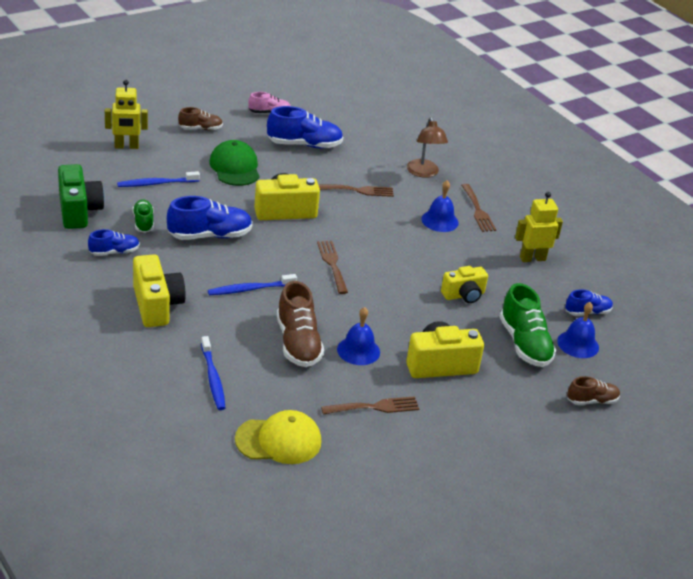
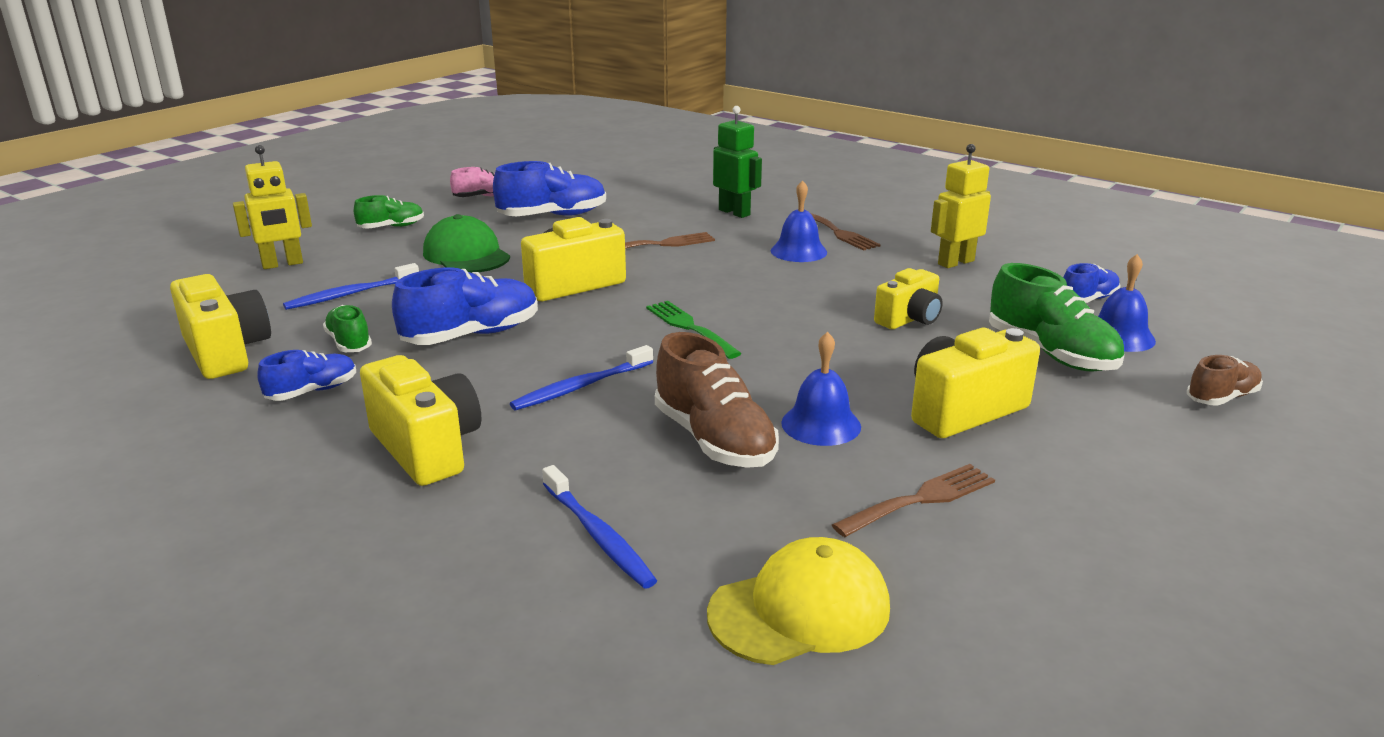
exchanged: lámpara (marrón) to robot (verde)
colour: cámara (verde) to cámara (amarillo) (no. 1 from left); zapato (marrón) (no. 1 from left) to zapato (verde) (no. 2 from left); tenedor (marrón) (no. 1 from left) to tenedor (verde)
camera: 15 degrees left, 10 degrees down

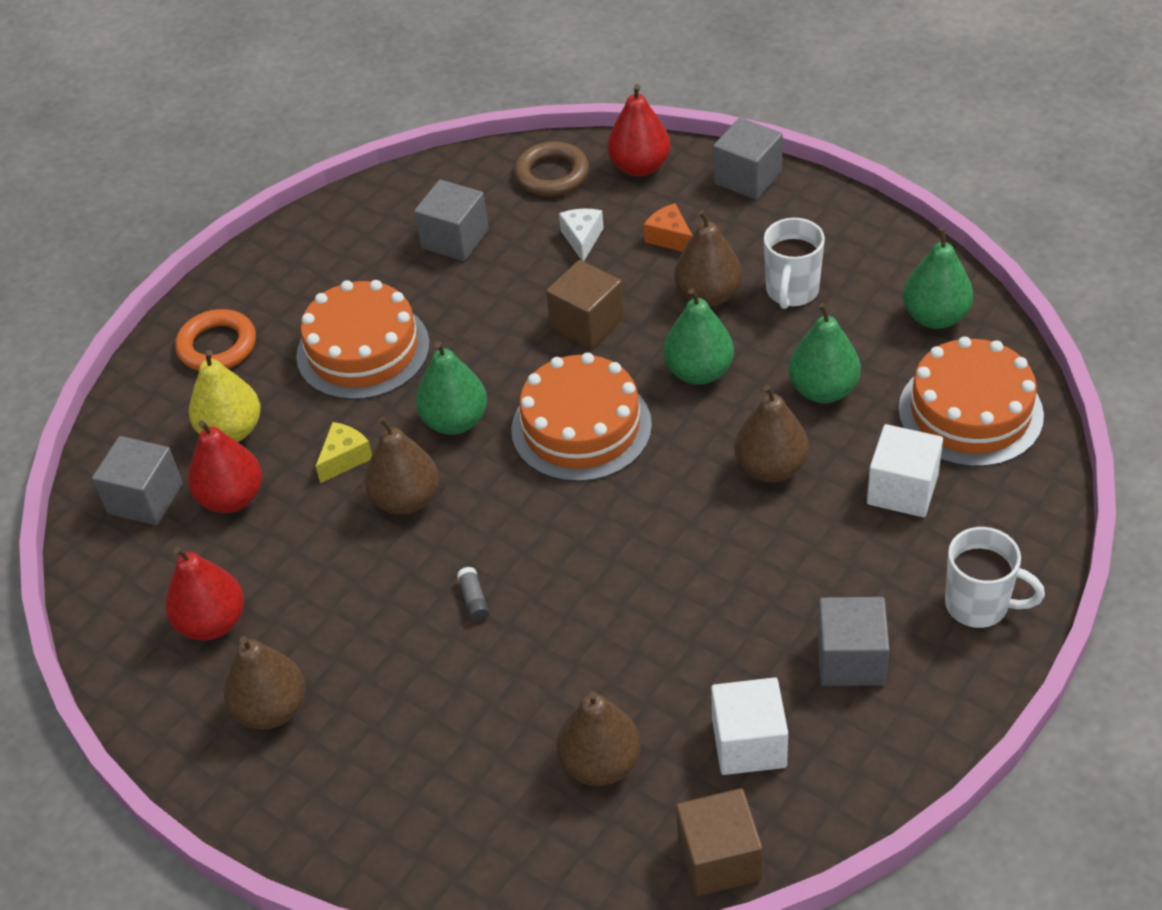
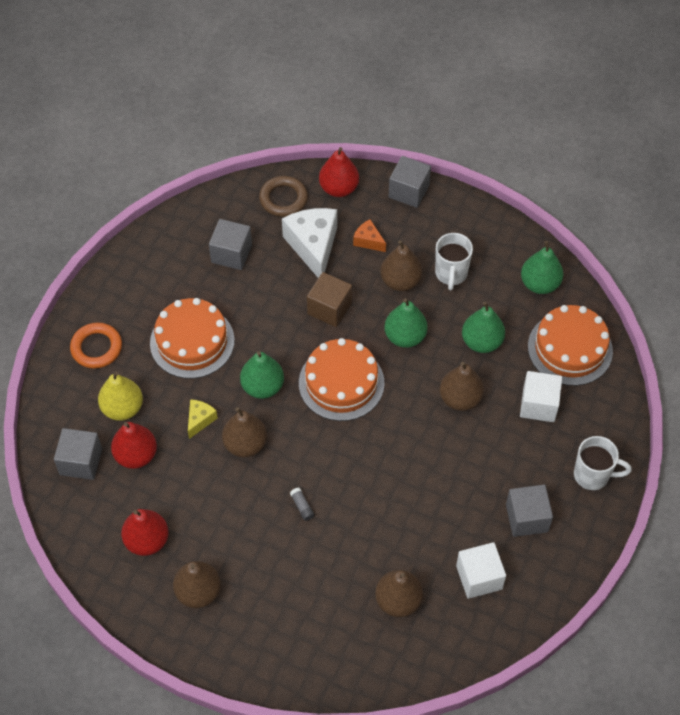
missing: cubo (marrón) (no. 2 from left)
size: queso (blanco) x2.04
camera: 15 degrees left, 10 degrees up

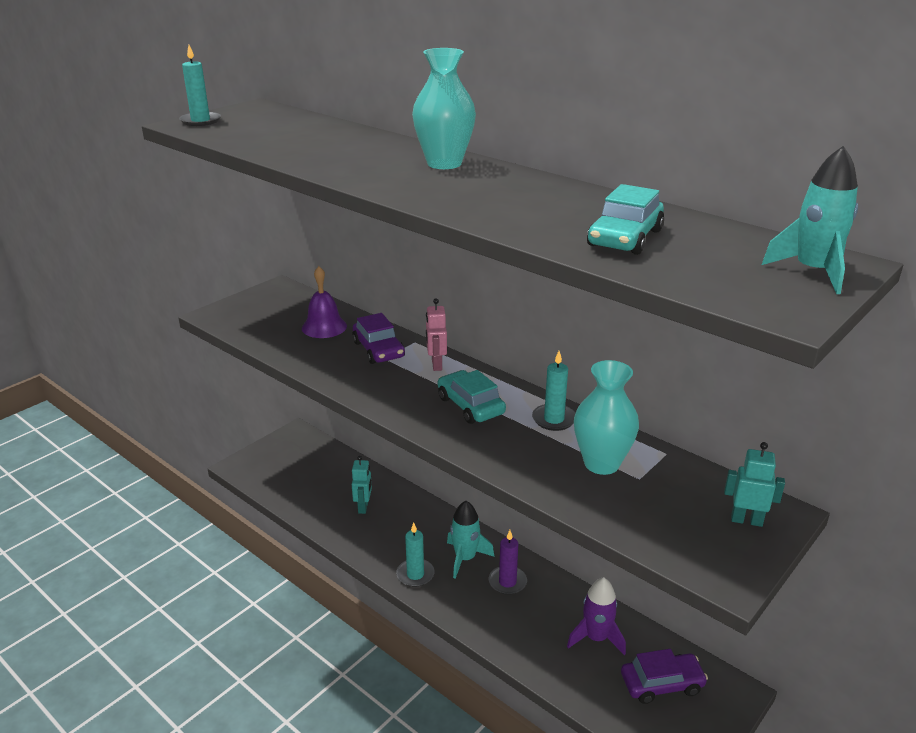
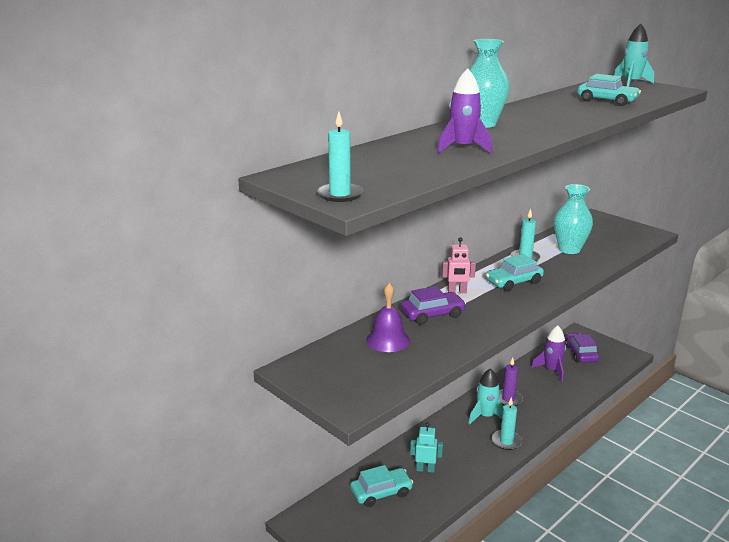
missing: robot (turquesa) (no. 2 from left)
appeared: coche (turquesa) (no. 1 from left); cohete (morado) (no. 1 from left)
camera: 85 degrees left, 5 degrees down

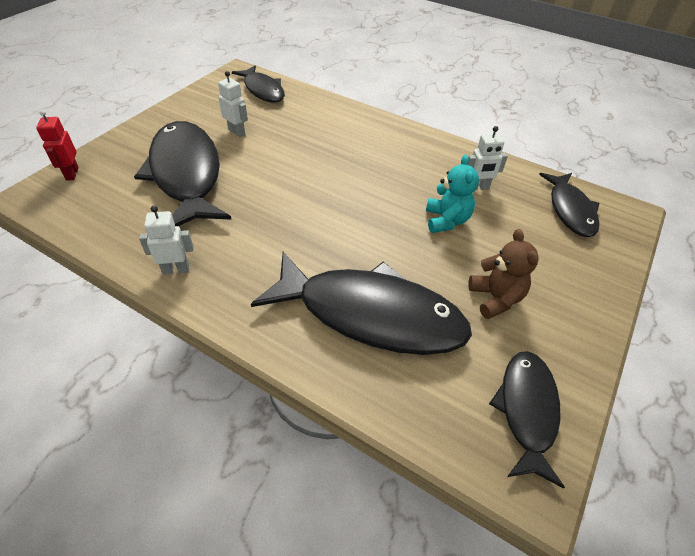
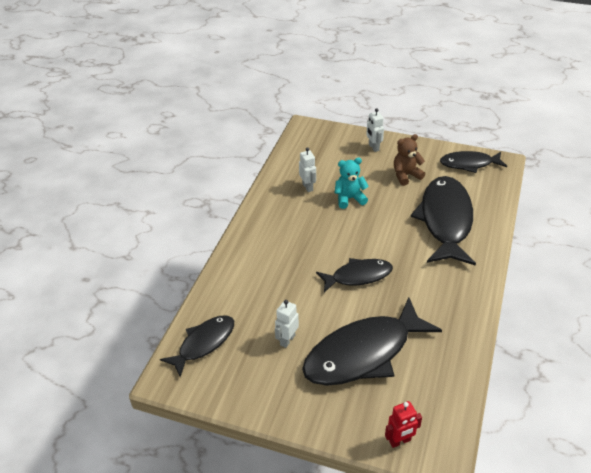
relocated: robot (blanco) (no. 1 from left in the first image) to robot (blanco) (no. 3 from left); pez (negro) (no. 5 from left in the first image) to pez (negro) (no. 2 from left)
camera: 100 degrees left, 5 degrees down

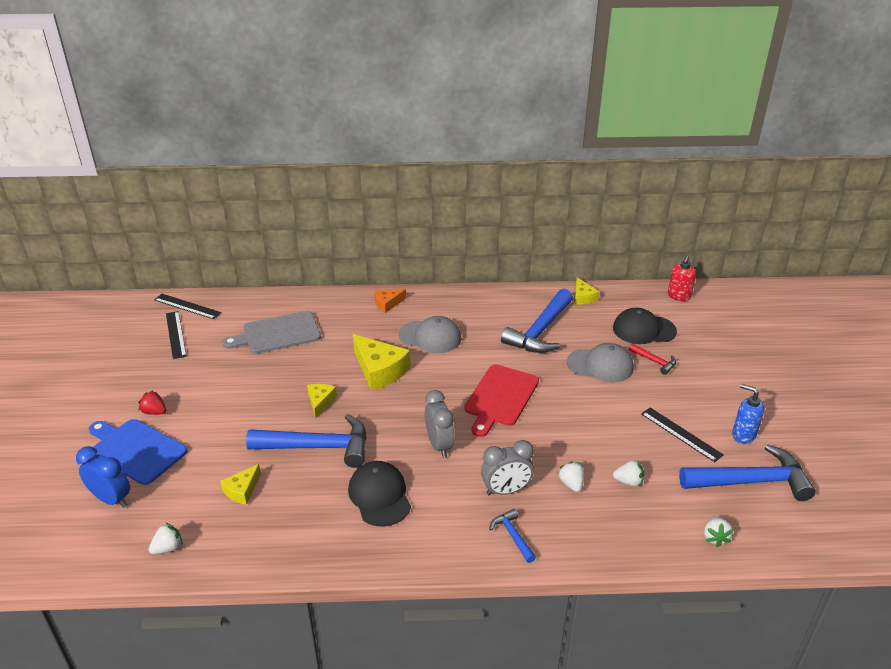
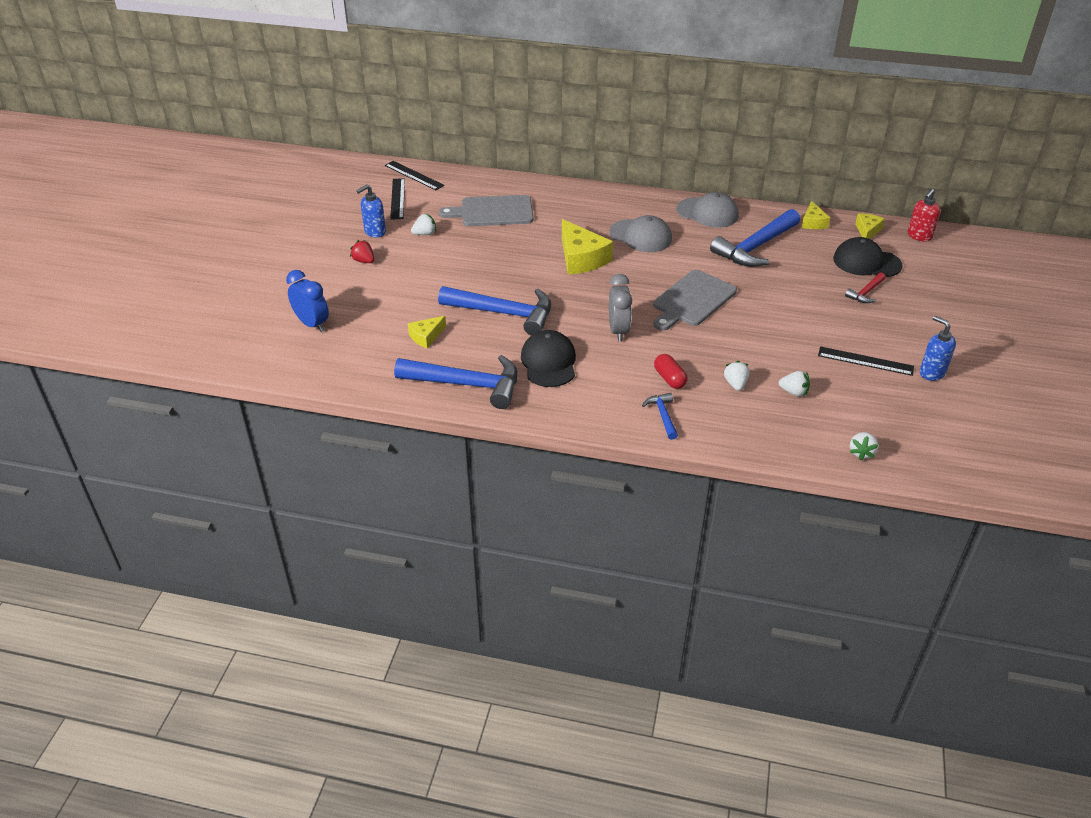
missing: tabla de cortar (azul); queso (naranja)
appeared: dispensador de jabón (azul) (no. 1 from left)
relocated: fresa (blanco) (no. 1 from left); queso (amarillo) (no. 2 from left in the first image) to queso (amarillo) (no. 4 from left); gorra (gris) (no. 2 from left); martillo (azul) (no. 4 from left in the first image) to martillo (azul) (no. 1 from left)
exchanged: despertador (gris) (no. 2 from left) to cápsula (rojo)
colour: tabla de cortar (rojo) to tabla de cortar (gris) (no. 2 from left)
spun: martillo (rojo) 75 degrees clockwise; regla (negro) (no. 3 from left) 45 degrees counterclockwise
camera: 15 degrees right, 5 degrees up

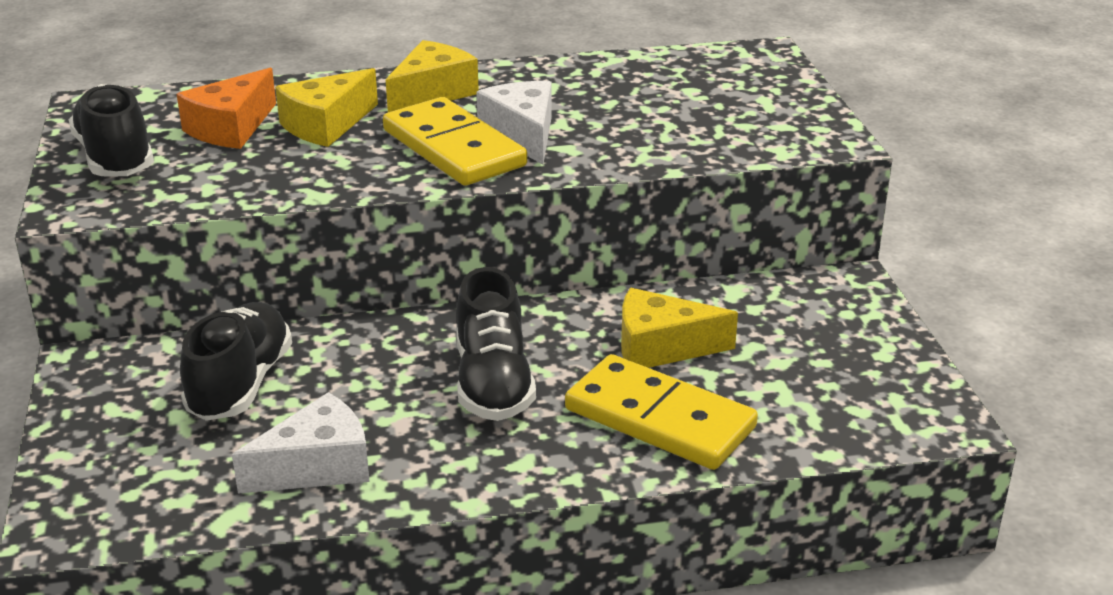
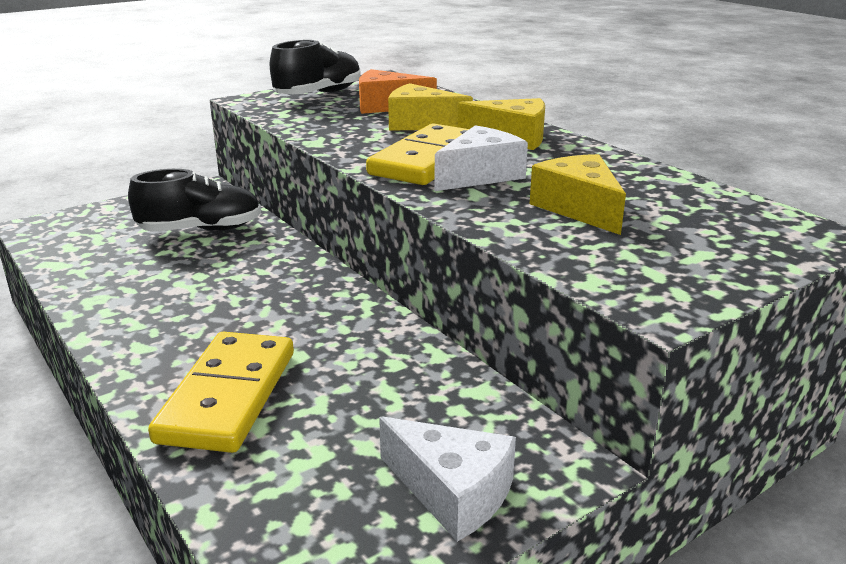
missing: zapato (negro) (no. 3 from left)
relocated: queso (blanco) (no. 1 from left); queso (amarillo) (no. 3 from left)
camera: 65 degrees right, 5 degrees down

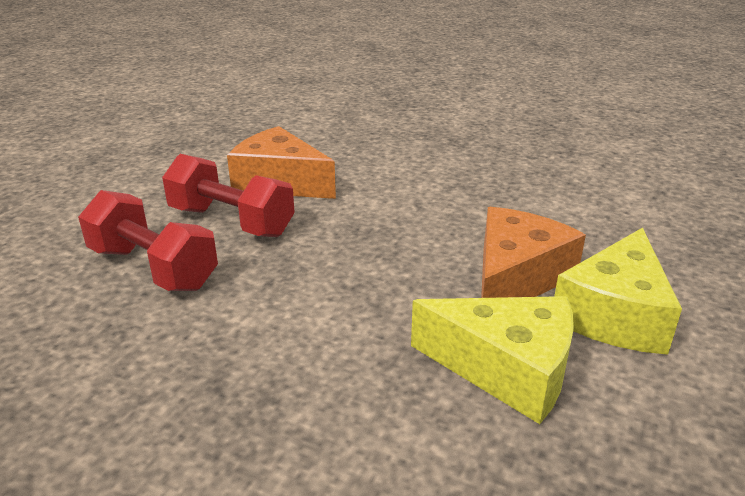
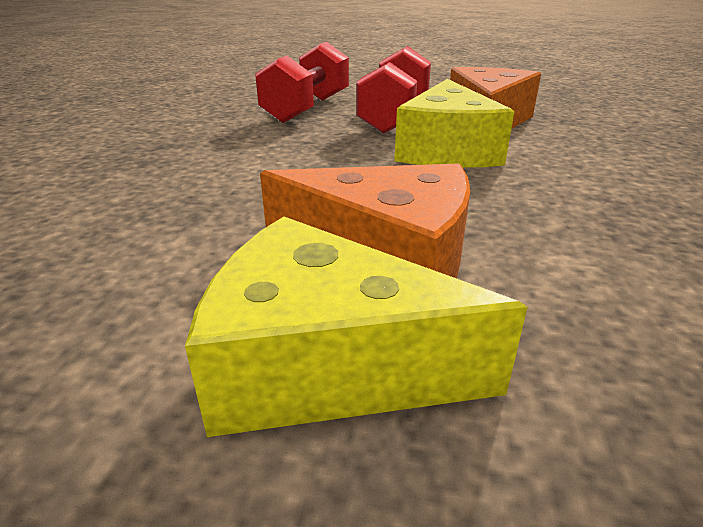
relocated: queso (amarillo) (no. 1 from left in the first image) to queso (amarillo) (no. 2 from left)
camera: 75 degrees right, 0 degrees up

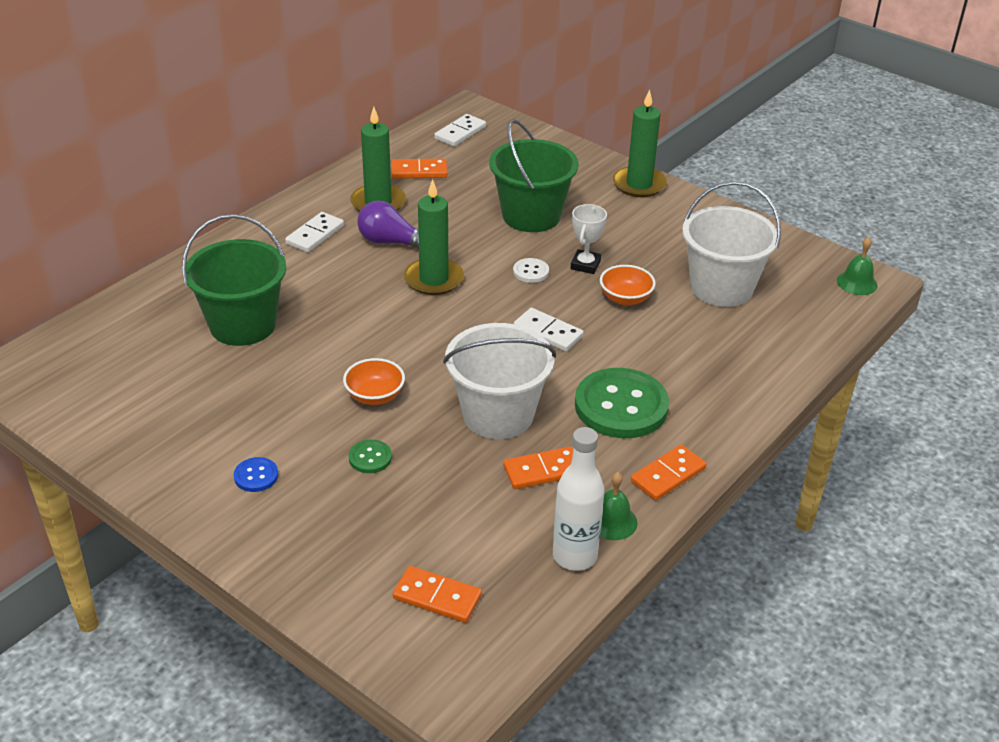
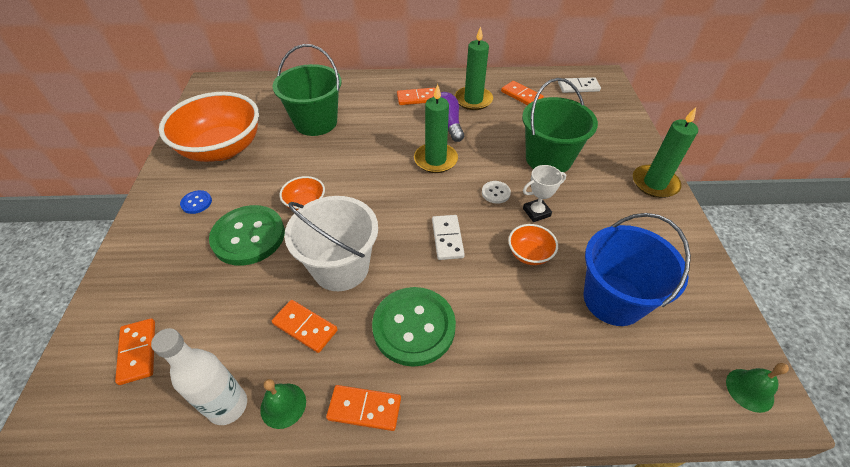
appeared: cuenco (naranja) (no. 1 from left)
colour: ficha de dominó (blanco) (no. 1 from left) to ficha de dominó (naranja) (no. 4 from left); balde (blanco) (no. 2 from left) to balde (azul)
size: botón (verde) (no. 1 from left) x2.29
camera: 50 degrees right, 10 degrees up

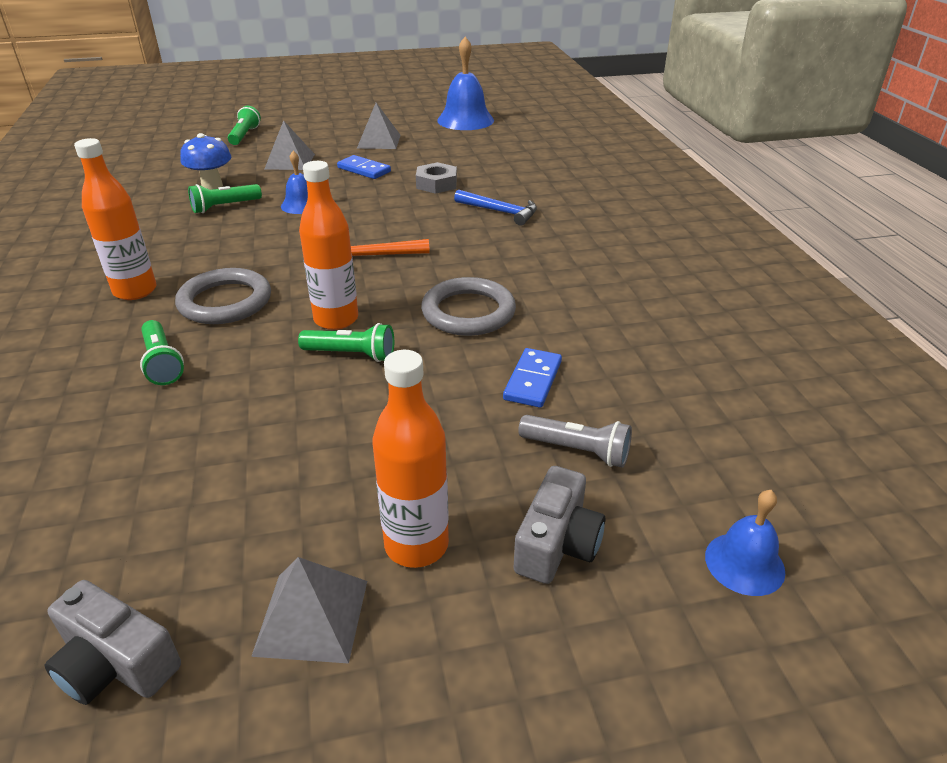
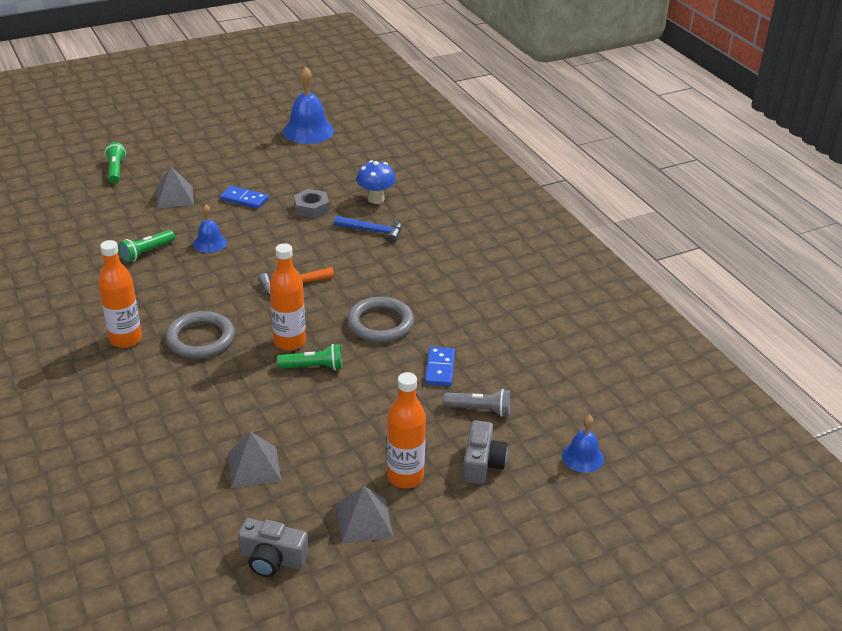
missing: lámpara de mano (verde) (no. 1 from left)
relocated: seta (azul); pirámide (gris) (no. 3 from left in the first image) to pirámide (gris) (no. 2 from left)
camera: 15 degrees left, 0 degrees up

